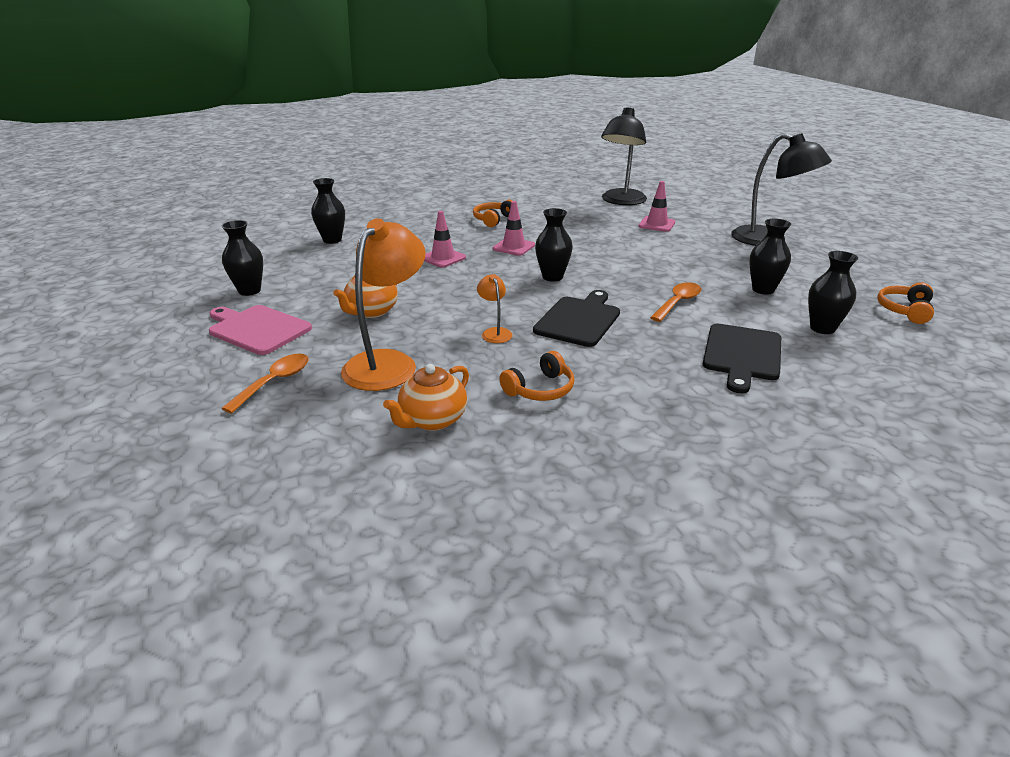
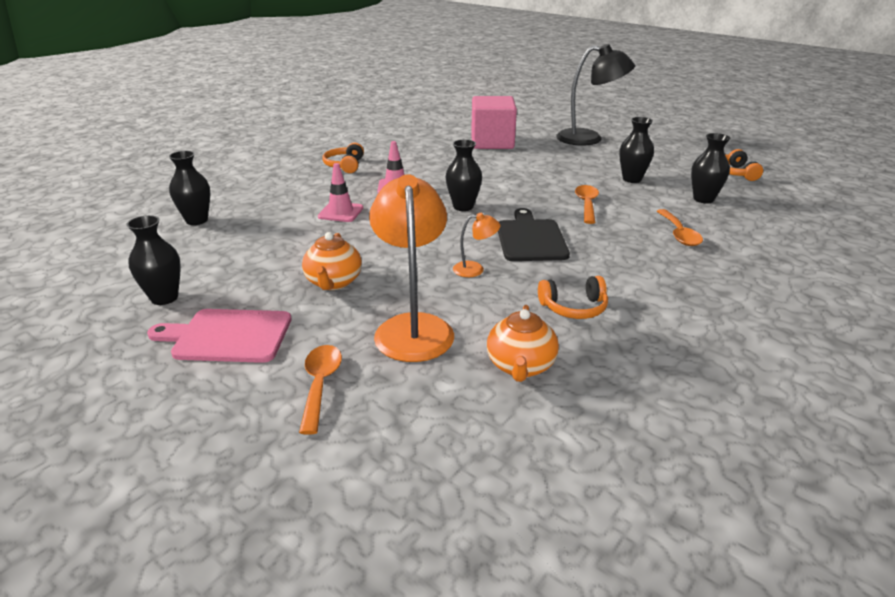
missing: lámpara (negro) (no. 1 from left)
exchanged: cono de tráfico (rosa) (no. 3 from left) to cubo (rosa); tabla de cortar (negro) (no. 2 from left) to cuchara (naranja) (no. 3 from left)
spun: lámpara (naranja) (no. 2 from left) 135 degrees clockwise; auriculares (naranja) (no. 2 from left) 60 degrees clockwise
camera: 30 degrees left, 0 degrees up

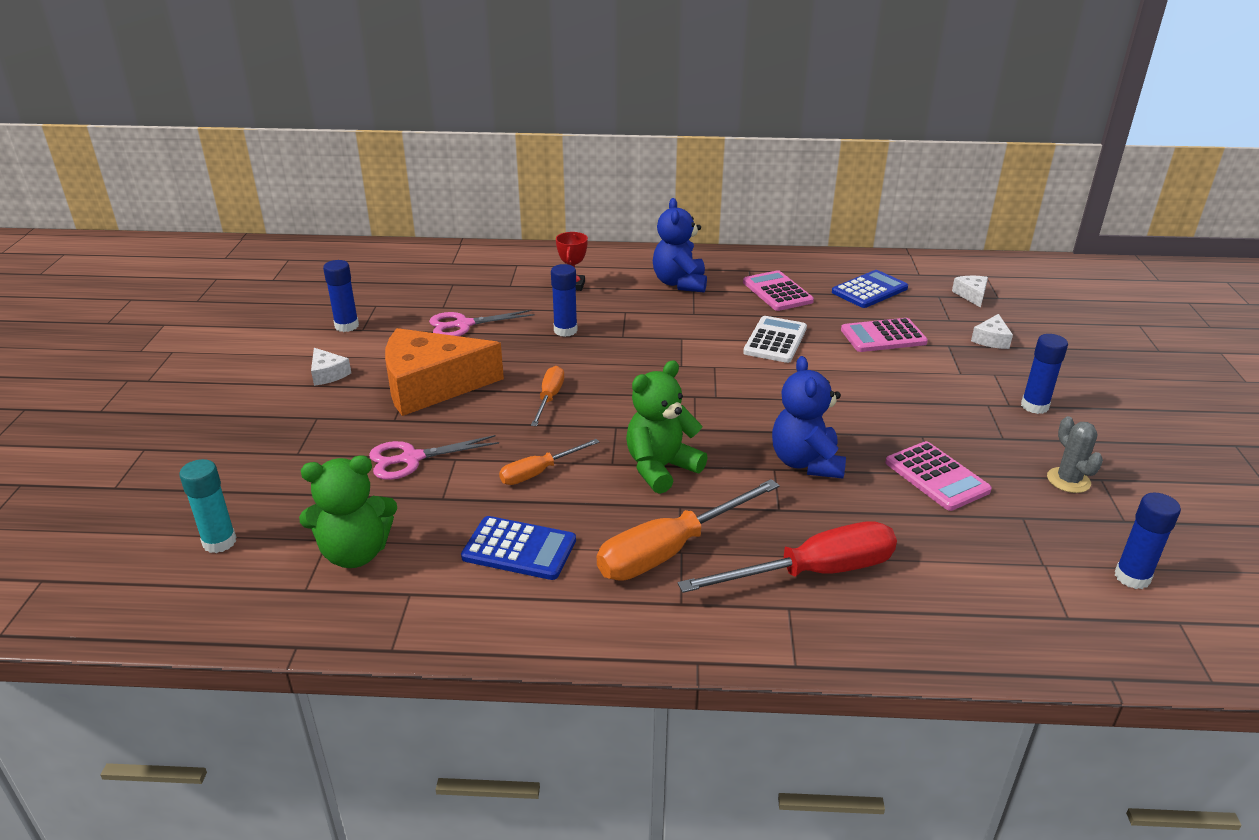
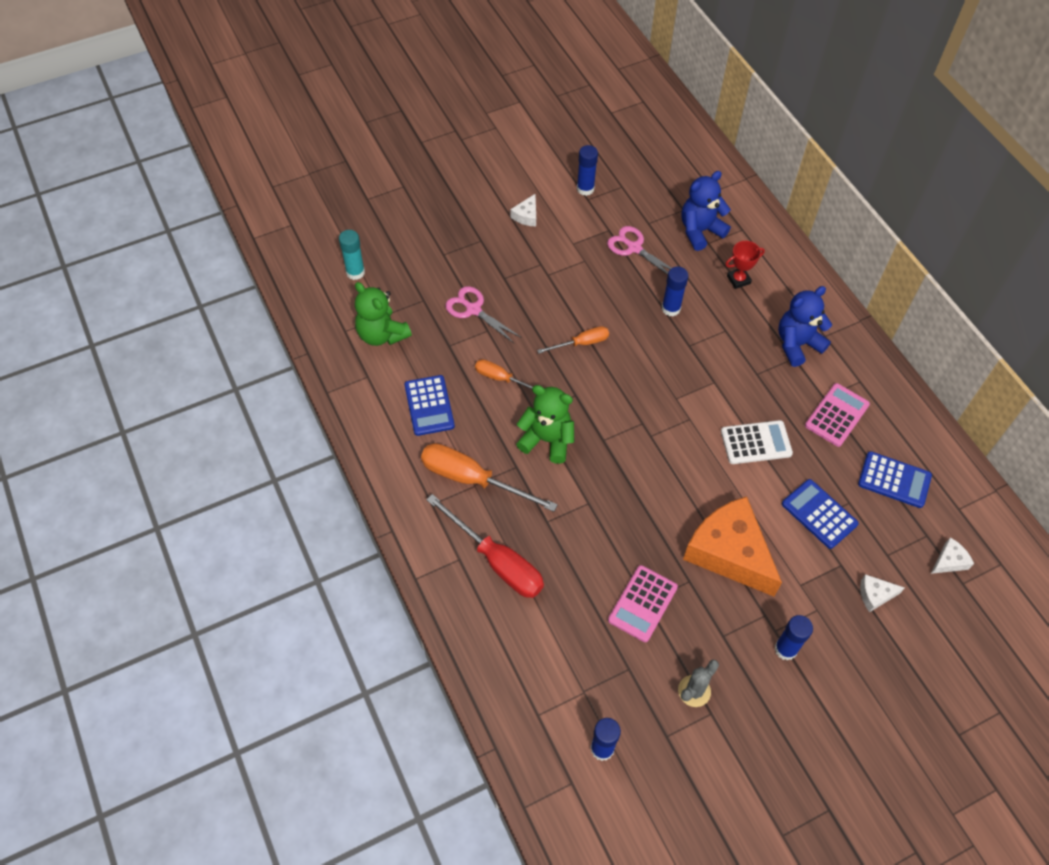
relocated: queso (naranja); osito (azul) (no. 2 from left in the first image) to osito (azul) (no. 1 from left)
colour: calculadora (rosa) (no. 2 from left) to calculadora (azul) (no. 2 from left)
camera: 60 degrees right, 25 degrees up

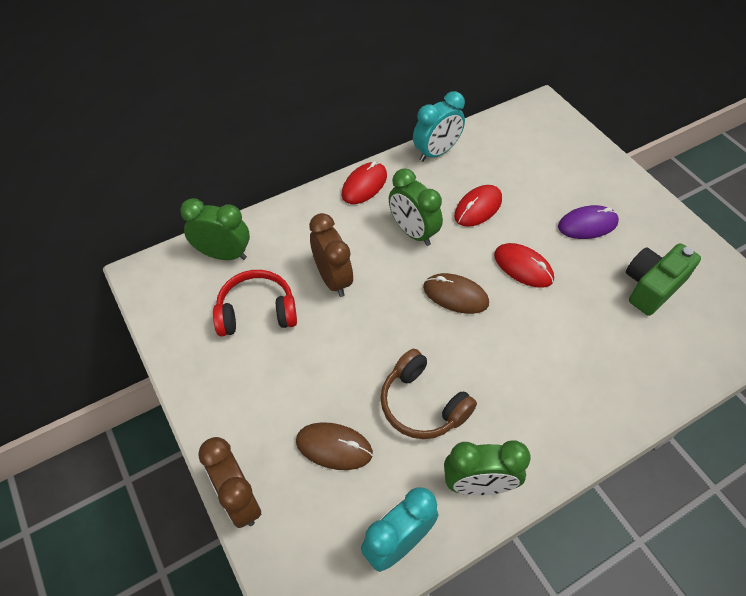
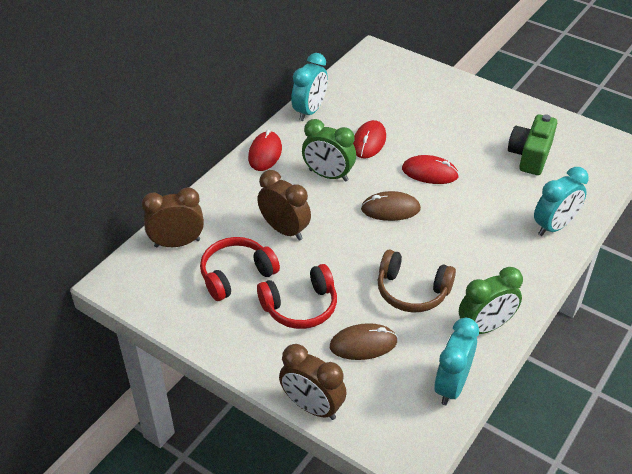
missing: ratón (morado)
appeared: auriculares (rojo) (no. 2 from left); despertador (turquesa) (no. 3 from left)
colour: despertador (verde) (no. 1 from left) to despertador (marrón) (no. 1 from left)
camera: 25 degrees left, 10 degrees down

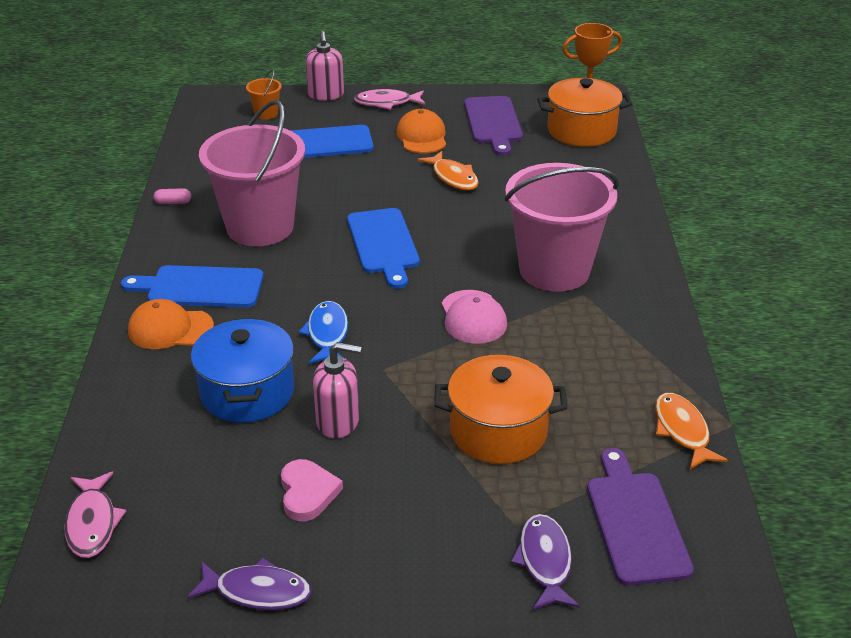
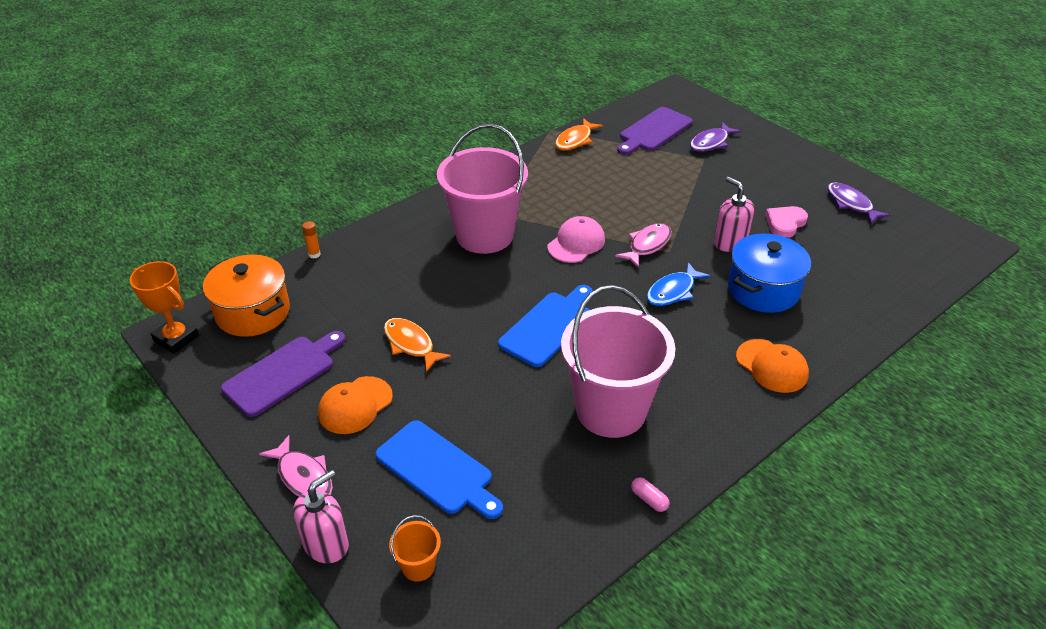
missing: tabla de cortar (azul) (no. 1 from left); olla (naranja) (no. 1 from left)
appeared: barra de pegamento (naranja)
relocated: pez (rosa) (no. 1 from left in the first image) to pez (rosa) (no. 2 from left)
spun: pez (naranja) (no. 1 from left) 60 degrees counterclockwise
camera: 130 degrees left, 5 degrees up

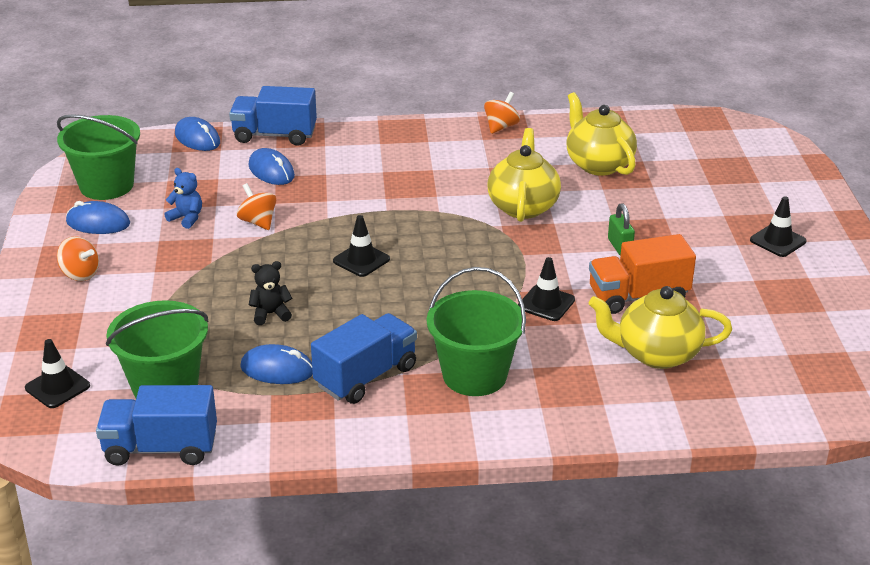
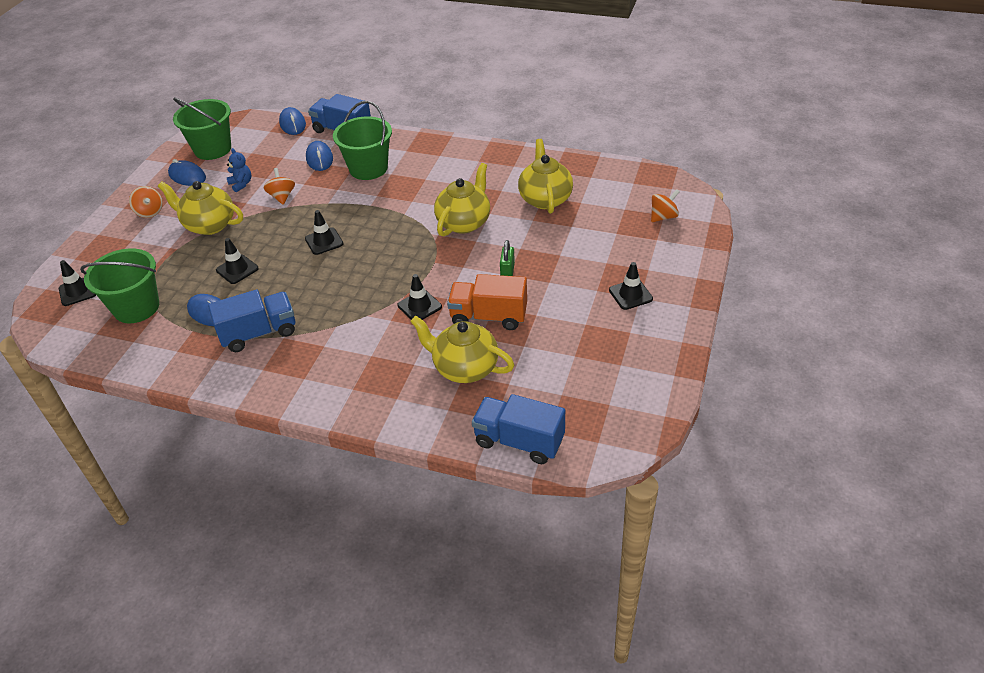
appeared: tetera (amarillo) (no. 1 from left)
relocated: camión (azul) (no. 1 from left in the first image) to camión (azul) (no. 3 from left); balde (verde) (no. 3 from left); peonza (naranja) (no. 3 from left)
exchanged: osito (negro) to cono de tráfico (negro) (no. 2 from left)
camera: 25 degrees right, 10 degrees up

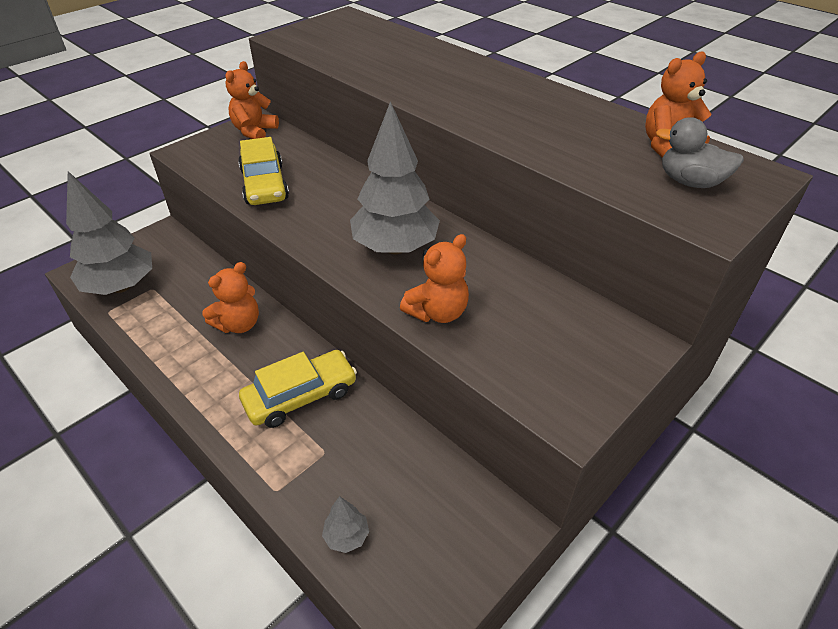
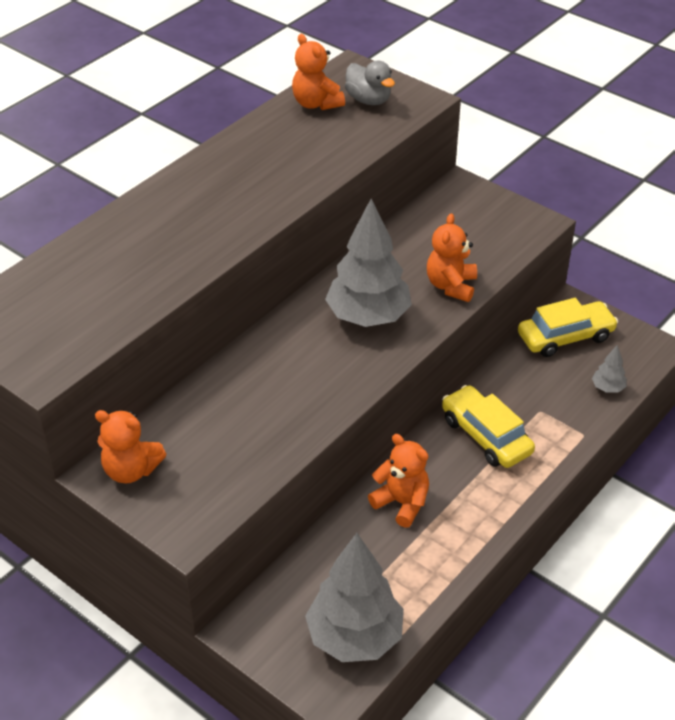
relocated: coche (amarillo) (no. 1 from left in the first image) to coche (amarillo) (no. 2 from left)
spun: osito (naranja) (no. 3 from left in the first image) 120 degrees counterclockwise; pato (gris) 60 degrees counterclockwise
camera: 95 degrees left, 0 degrees up

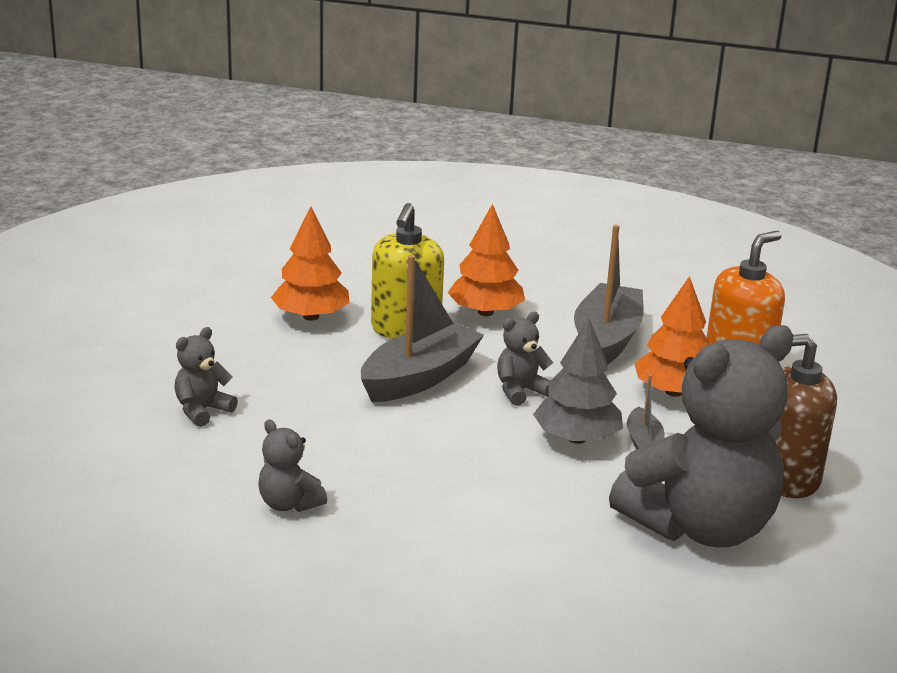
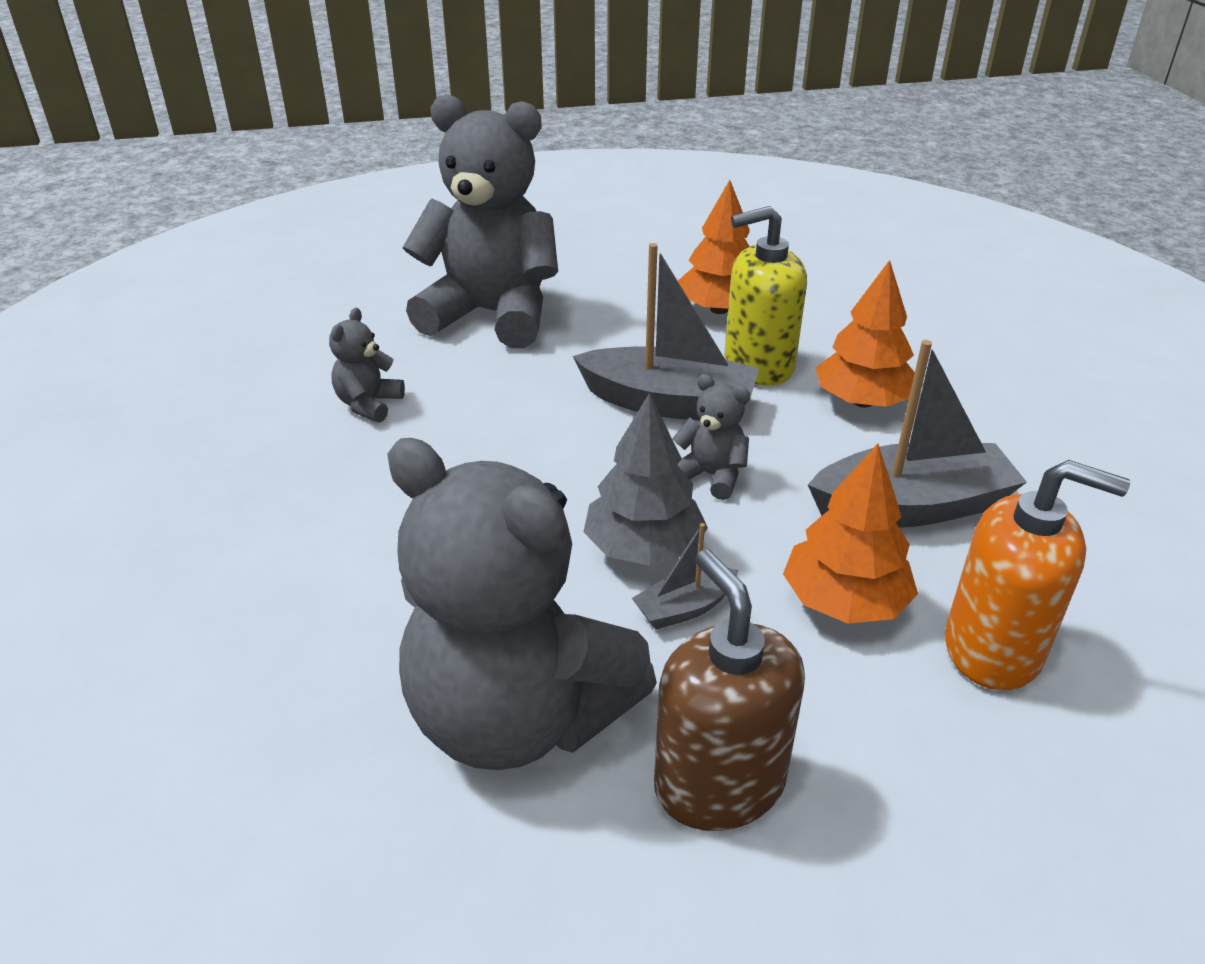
size: osito (gris) (no. 1 from left in the first image) x2.41
camera: 65 degrees right, 10 degrees up

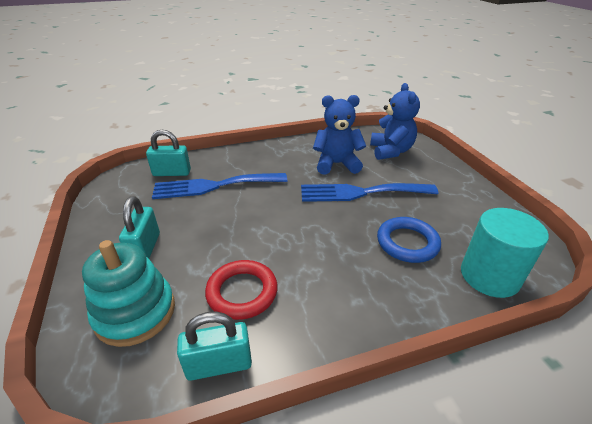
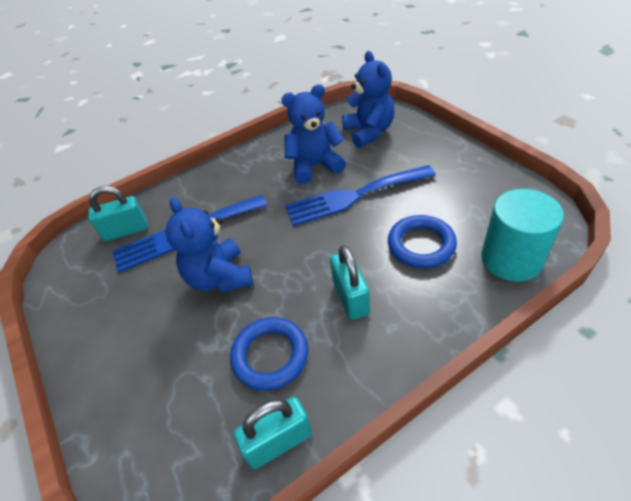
missing: juguete apilable (turquesa)
appeared: osito (azul) (no. 1 from left)
relocated: candado (turquesa) (no. 1 from left in the first image) to candado (turquesa) (no. 3 from left)
colour: anillo (rojo) to anillo (azul) (no. 1 from left)
camera: 10 degrees left, 10 degrees up

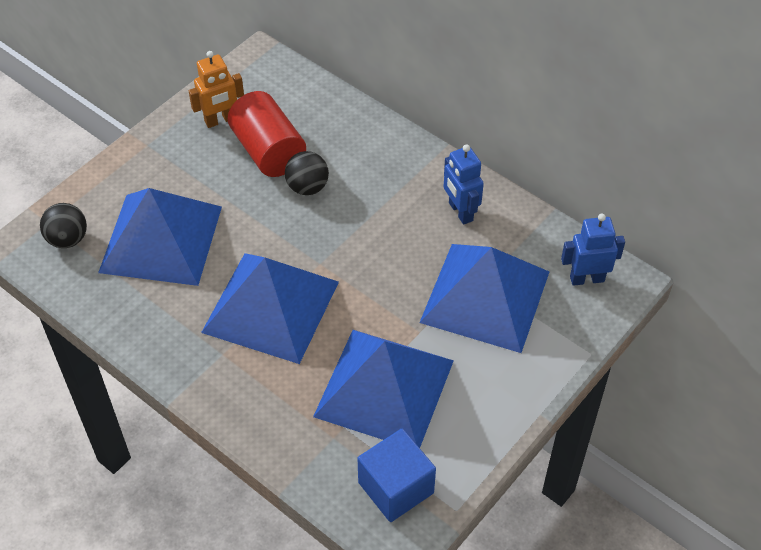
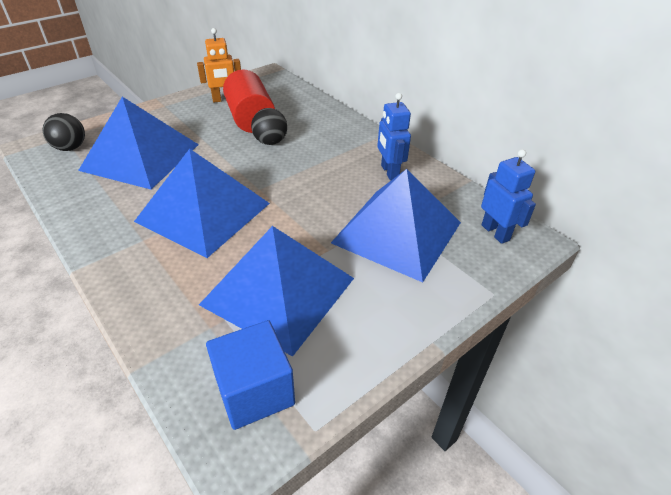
spun: robot (azul) (no. 2 from left) 60 degrees clockwise
camera: 10 degrees right, 10 degrees down

